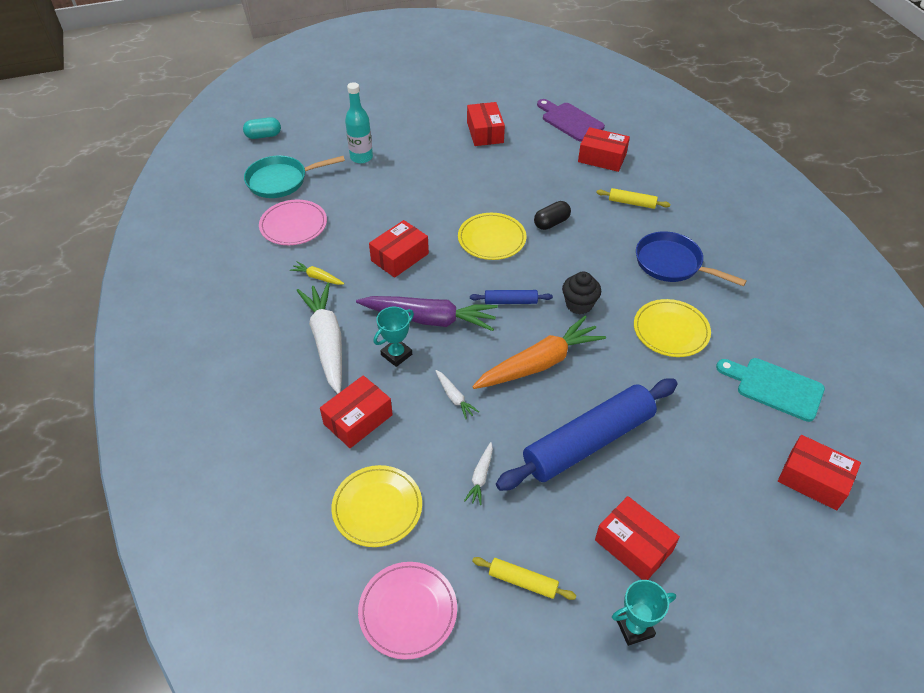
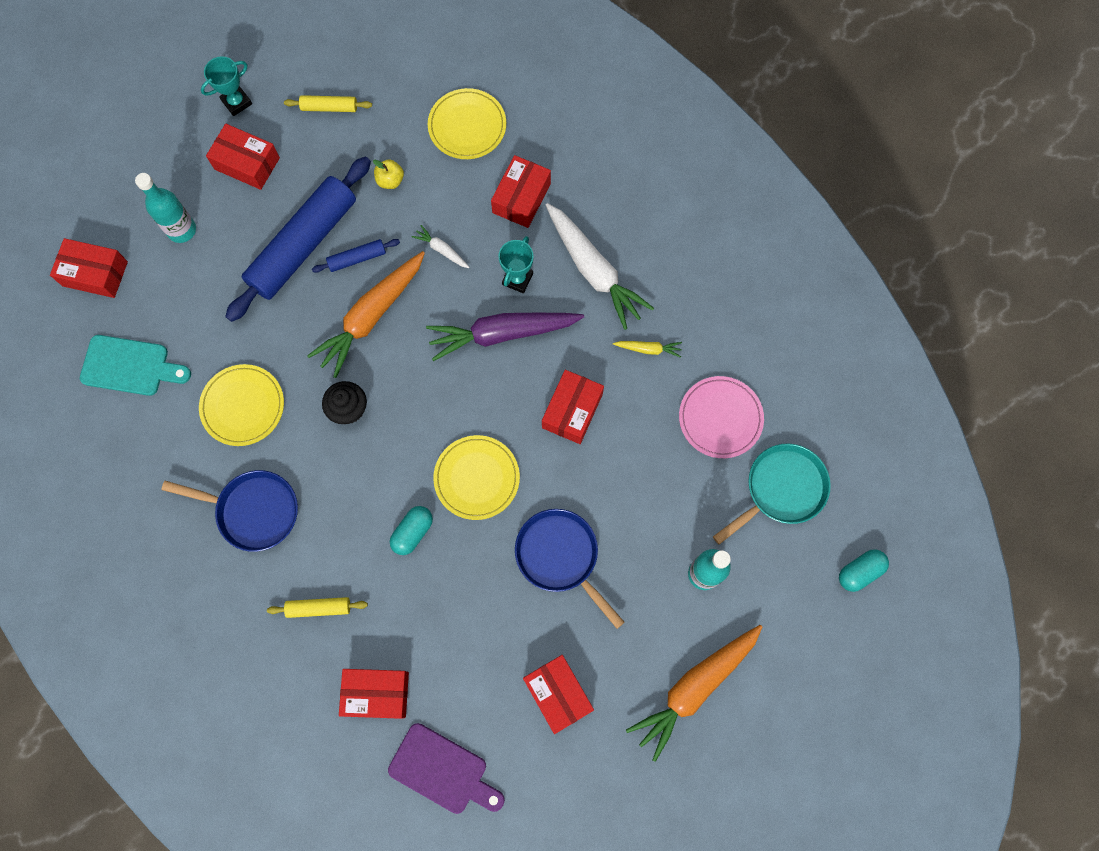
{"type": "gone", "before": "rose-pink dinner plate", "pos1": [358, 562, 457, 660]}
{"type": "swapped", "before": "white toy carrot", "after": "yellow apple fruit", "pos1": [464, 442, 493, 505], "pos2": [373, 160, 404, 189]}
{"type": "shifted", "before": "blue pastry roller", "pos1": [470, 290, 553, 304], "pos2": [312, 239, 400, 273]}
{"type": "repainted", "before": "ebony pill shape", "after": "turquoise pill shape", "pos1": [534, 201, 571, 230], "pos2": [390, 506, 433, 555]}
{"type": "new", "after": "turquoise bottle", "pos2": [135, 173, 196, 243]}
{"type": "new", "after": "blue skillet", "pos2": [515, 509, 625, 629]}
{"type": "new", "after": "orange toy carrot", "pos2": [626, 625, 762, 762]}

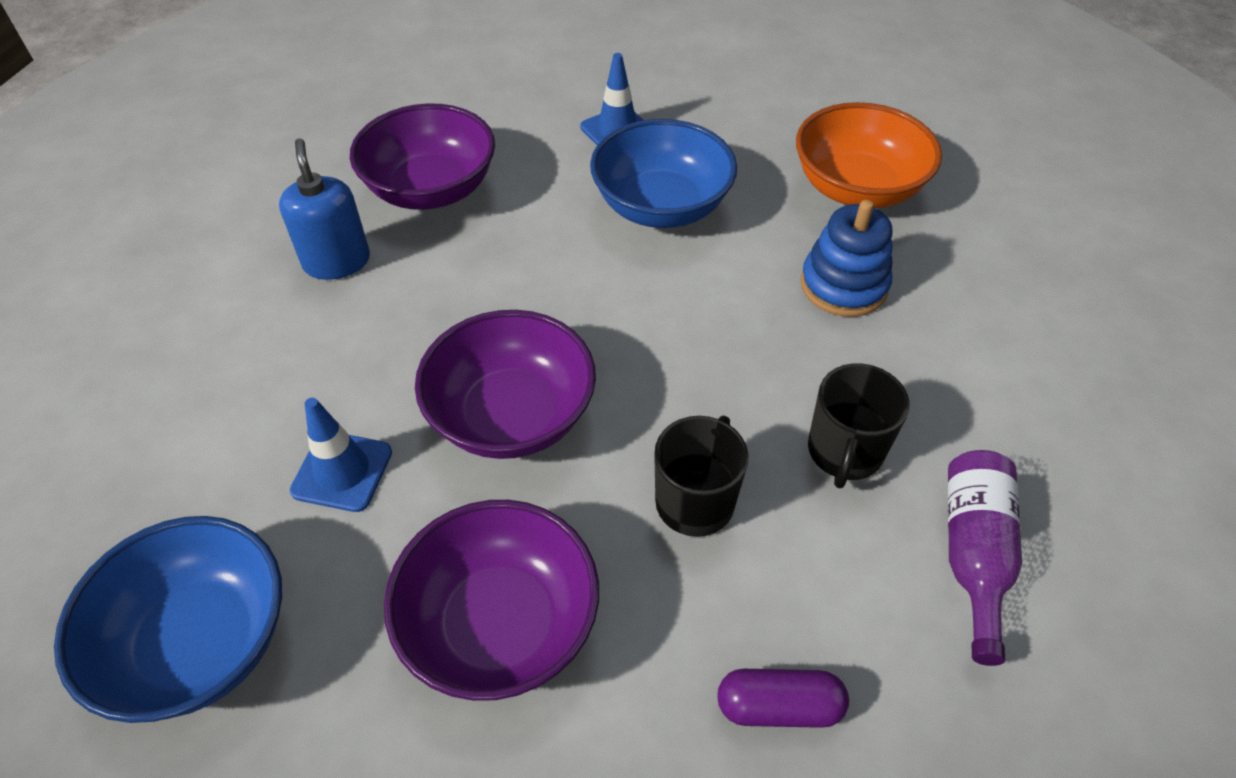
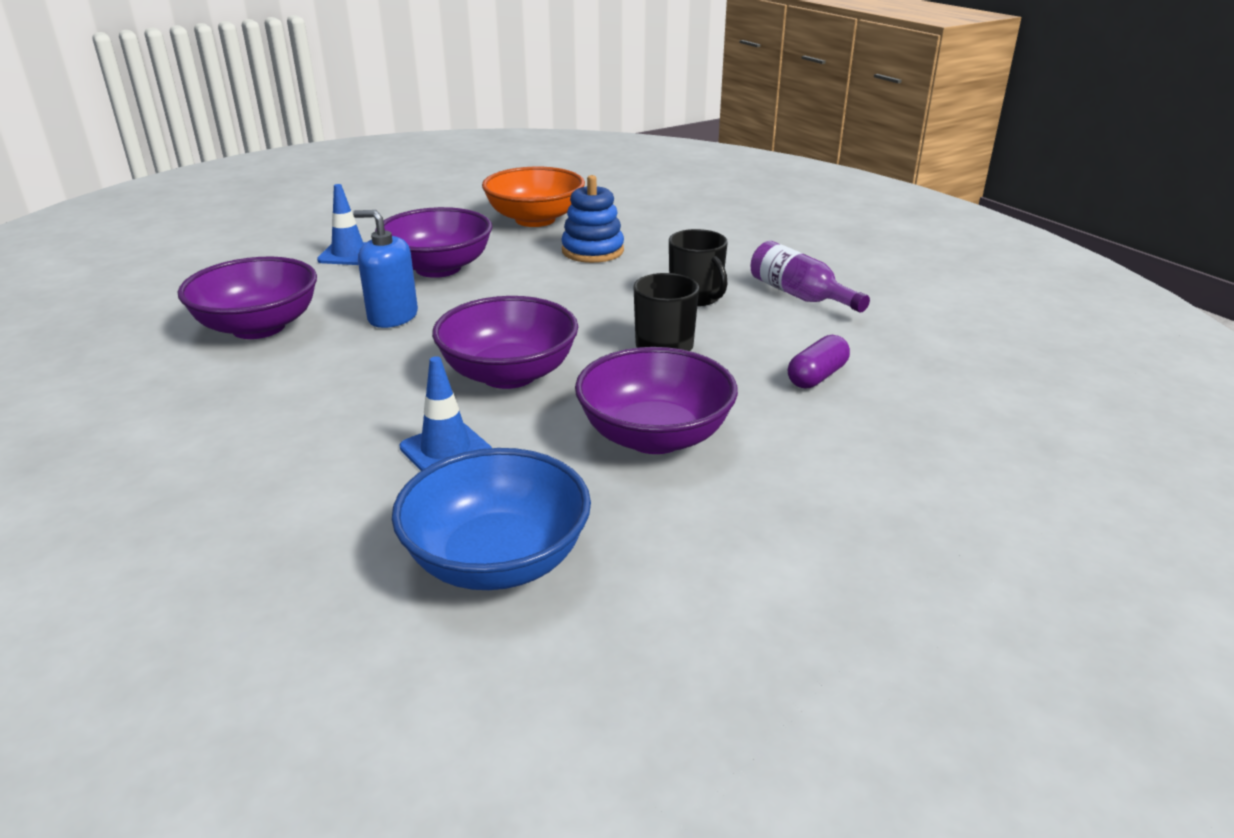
{"type": "shifted", "before": "blue soap dispenser", "pos1": [279, 138, 370, 280], "pos2": [353, 210, 418, 328]}
{"type": "repainted", "before": "blue bowl", "after": "violet bowl", "pos1": [590, 119, 737, 228], "pos2": [375, 207, 492, 278]}

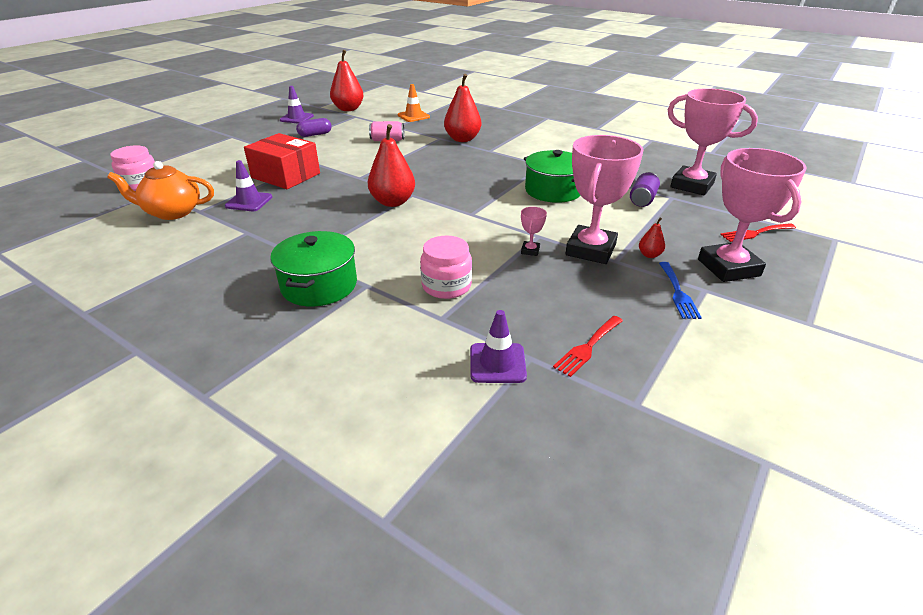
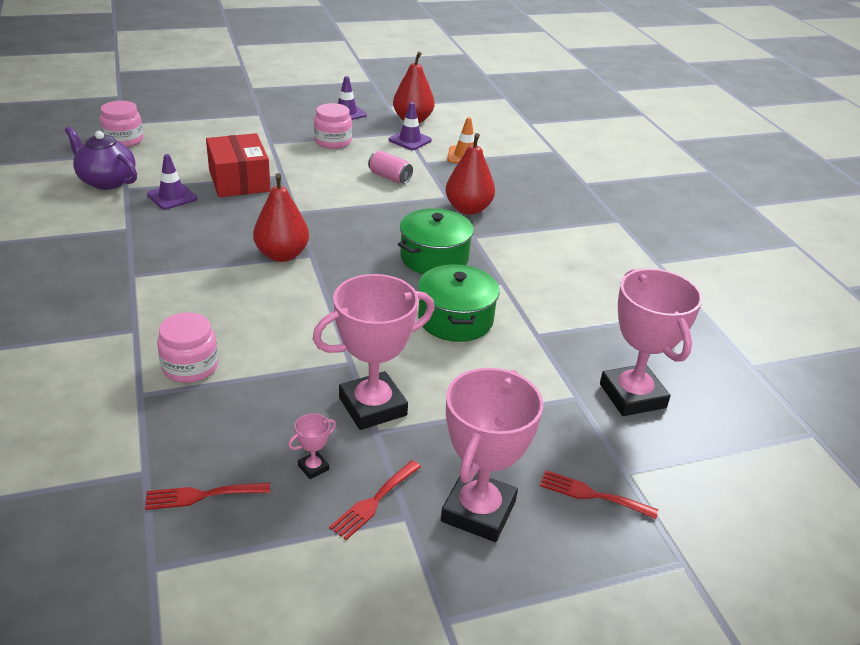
{"type": "repainted", "before": "orange tea pot", "after": "violet tea pot", "pos1": [107, 161, 214, 220], "pos2": [65, 127, 137, 190]}
{"type": "shifted", "before": "emerald stockpot", "pos1": [270, 231, 357, 307], "pos2": [398, 208, 474, 274]}
{"type": "swapped", "before": "violet pill shape", "after": "rose-pink preserve jar", "pos1": [296, 118, 332, 137], "pos2": [314, 103, 352, 149]}
{"type": "shifted", "before": "violet safety cone", "pos1": [470, 310, 527, 383], "pos2": [389, 102, 432, 150]}
{"type": "shifted", "before": "rose-pink prize cup", "pos1": [521, 207, 547, 256], "pos2": [288, 413, 336, 479]}
{"type": "gone", "before": "violet tin", "pos1": [630, 172, 660, 207]}
{"type": "gone", "before": "crimson toy pear", "pos1": [639, 218, 665, 258]}
{"type": "repainted", "before": "blue table fork", "after": "crimson table fork", "pos1": [659, 262, 702, 319], "pos2": [329, 460, 421, 540]}

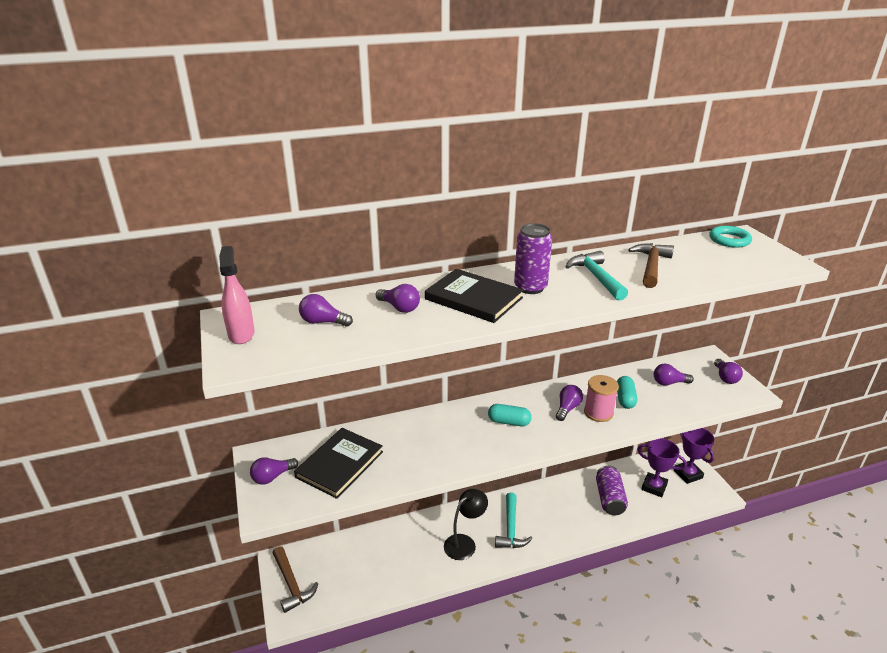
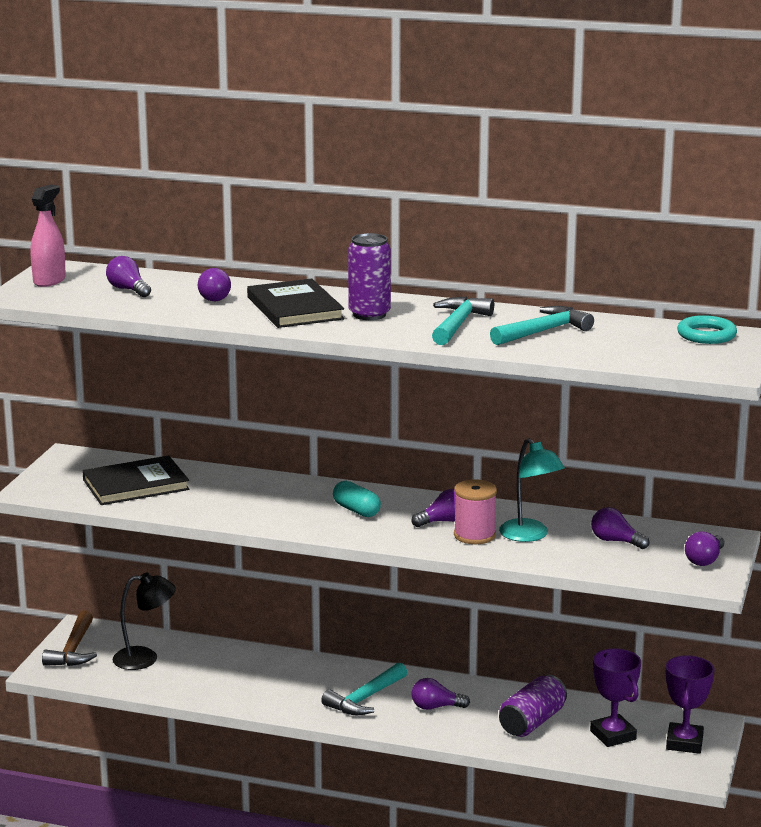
{"type": "shifted", "before": "violet light bulb", "pos1": [250, 457, 298, 485], "pos2": [411, 678, 470, 710]}
{"type": "shifted", "before": "ebony reading lamp", "pos1": [444, 489, 488, 560], "pos2": [113, 572, 176, 670]}
{"type": "swapped", "before": "turquoise pill shape", "after": "turquoise reading lamp", "pos1": [617, 376, 637, 409], "pos2": [499, 438, 565, 542]}
{"type": "repainted", "before": "dark brown carpenter's hammer", "after": "turquoise carpenter's hammer", "pos1": [628, 243, 674, 288], "pos2": [490, 306, 594, 345]}

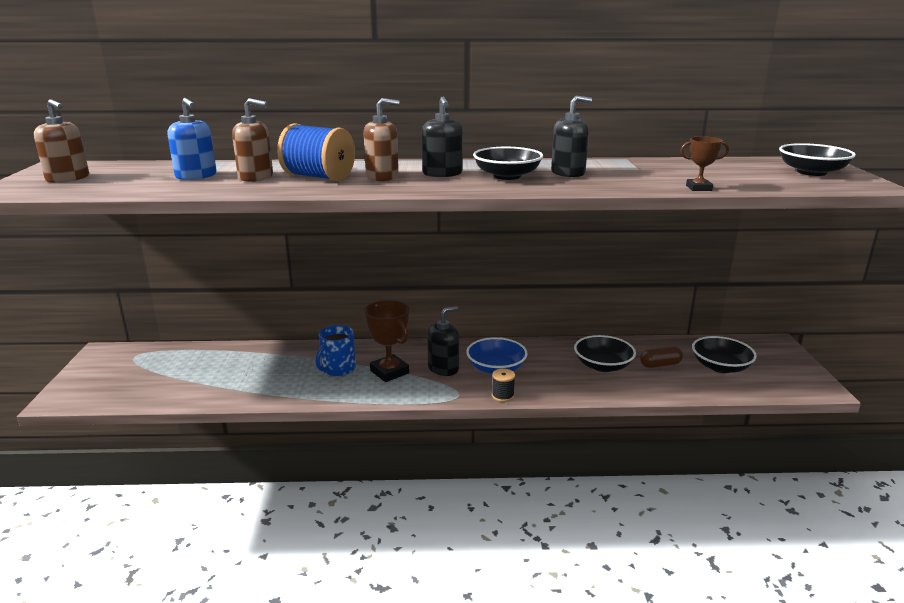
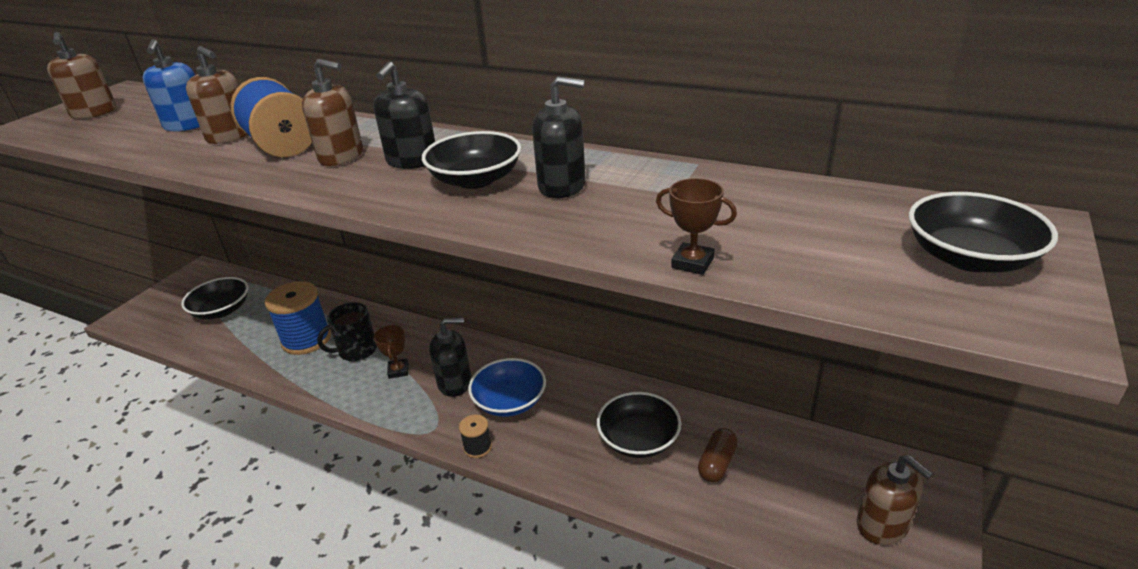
{"type": "repainted", "before": "blue mug", "after": "ebony mug", "pos1": [315, 325, 356, 376], "pos2": [317, 302, 377, 361]}
{"type": "scaled", "before": "dark brown prize cup", "pos1": [364, 300, 409, 382], "pos2": [374, 325, 408, 379], "scale": 0.58}
{"type": "rotated", "before": "dark brown pill shape", "pos1": [640, 346, 683, 368], "pos2": [698, 428, 738, 482], "turn": -75}
{"type": "shifted", "before": "ebony bowl", "pos1": [692, 336, 757, 373], "pos2": [181, 277, 248, 319]}
{"type": "new", "after": "blue spool", "pos2": [265, 281, 331, 355]}
{"type": "new", "after": "dark brown soap dispenser", "pos2": [857, 455, 933, 545]}

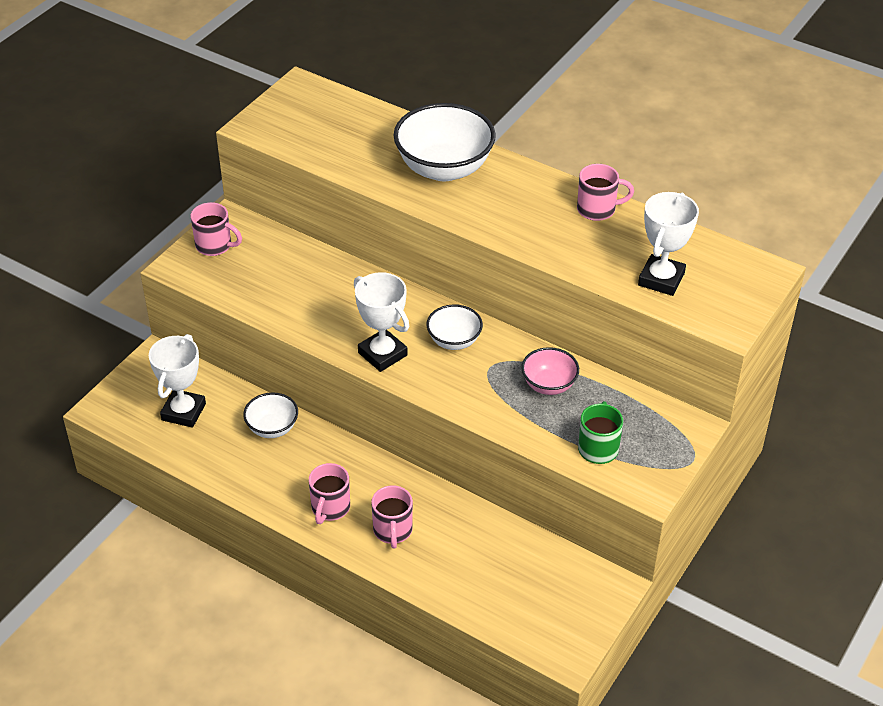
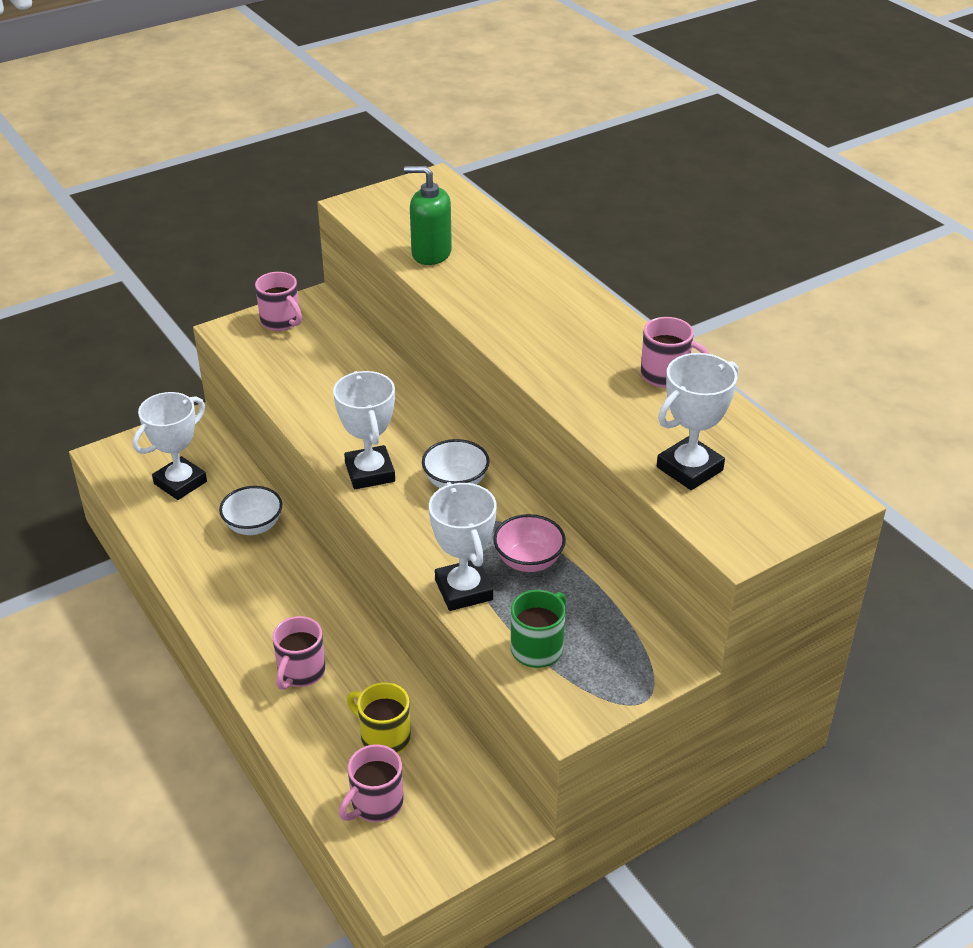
{"type": "shifted", "before": "rose-pink mug", "pos1": [309, 463, 350, 524], "pos2": [339, 744, 404, 822]}
{"type": "gone", "before": "white bowl", "pos1": [393, 103, 496, 181]}
{"type": "new", "after": "yellow mug", "pos2": [347, 682, 411, 753]}
{"type": "new", "after": "emerald soap dispenser", "pos2": [404, 166, 452, 265]}
{"type": "new", "after": "white prize cup", "pos2": [429, 482, 497, 611]}

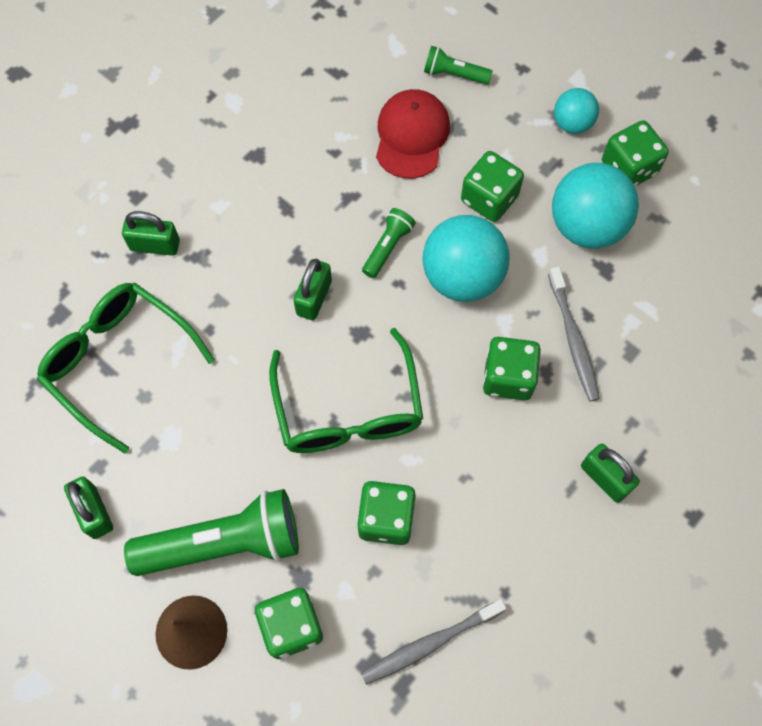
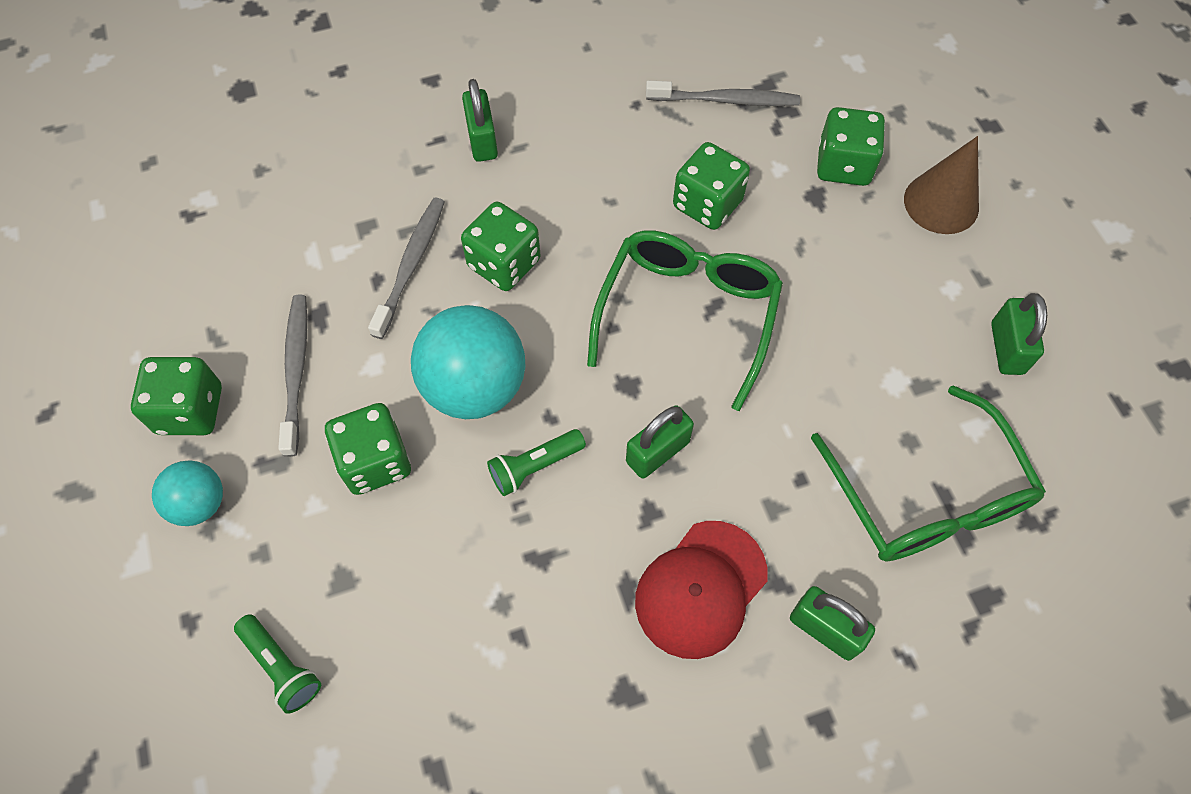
{"type": "gone", "before": "emerald flashlight", "pos1": [124, 489, 299, 576]}
{"type": "shifted", "before": "crimson baseball cap", "pos1": [376, 89, 450, 179], "pos2": [635, 521, 768, 659]}
{"type": "swapped", "before": "turquoise sphere", "after": "grey toothbrush", "pos1": [552, 163, 639, 249], "pos2": [278, 294, 307, 457]}

